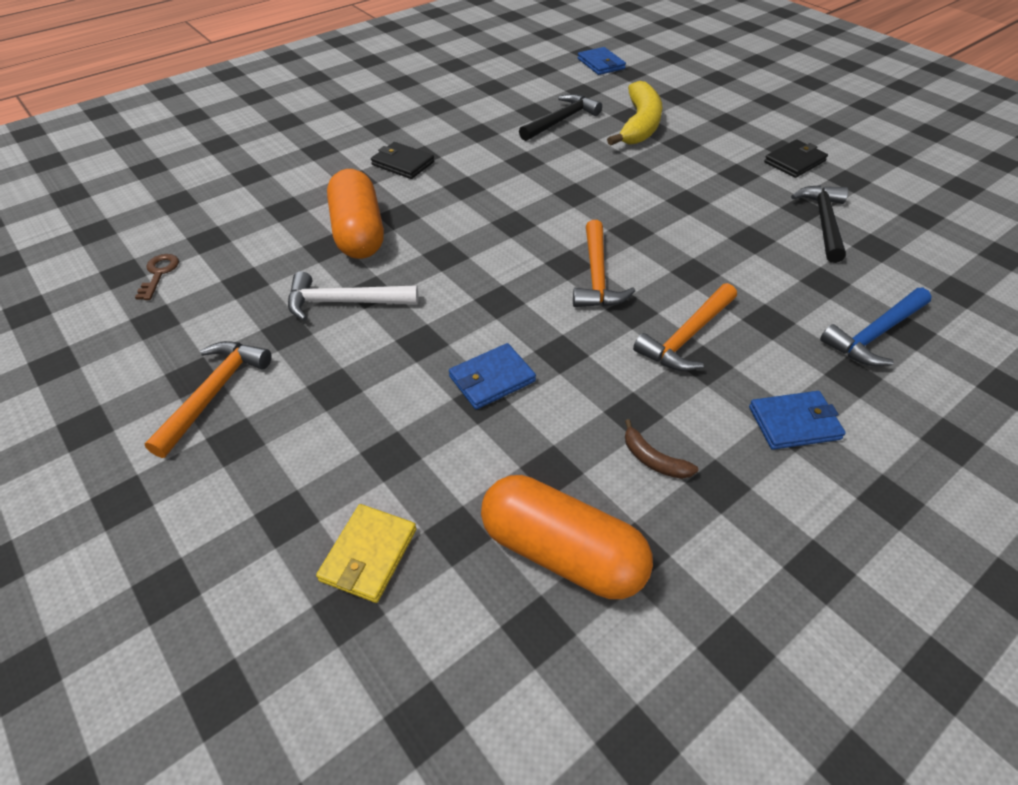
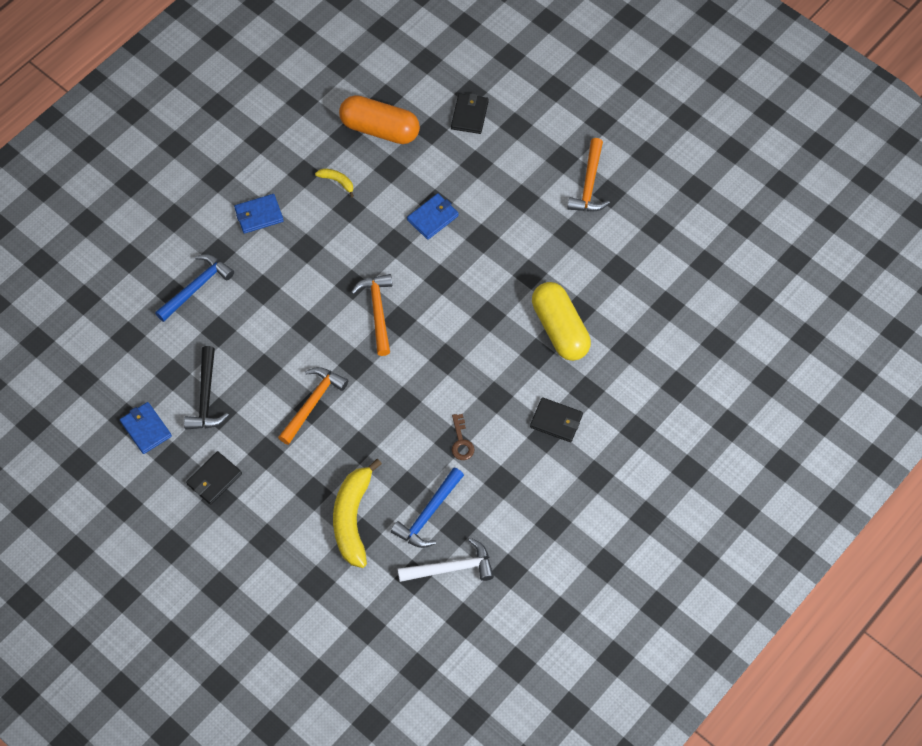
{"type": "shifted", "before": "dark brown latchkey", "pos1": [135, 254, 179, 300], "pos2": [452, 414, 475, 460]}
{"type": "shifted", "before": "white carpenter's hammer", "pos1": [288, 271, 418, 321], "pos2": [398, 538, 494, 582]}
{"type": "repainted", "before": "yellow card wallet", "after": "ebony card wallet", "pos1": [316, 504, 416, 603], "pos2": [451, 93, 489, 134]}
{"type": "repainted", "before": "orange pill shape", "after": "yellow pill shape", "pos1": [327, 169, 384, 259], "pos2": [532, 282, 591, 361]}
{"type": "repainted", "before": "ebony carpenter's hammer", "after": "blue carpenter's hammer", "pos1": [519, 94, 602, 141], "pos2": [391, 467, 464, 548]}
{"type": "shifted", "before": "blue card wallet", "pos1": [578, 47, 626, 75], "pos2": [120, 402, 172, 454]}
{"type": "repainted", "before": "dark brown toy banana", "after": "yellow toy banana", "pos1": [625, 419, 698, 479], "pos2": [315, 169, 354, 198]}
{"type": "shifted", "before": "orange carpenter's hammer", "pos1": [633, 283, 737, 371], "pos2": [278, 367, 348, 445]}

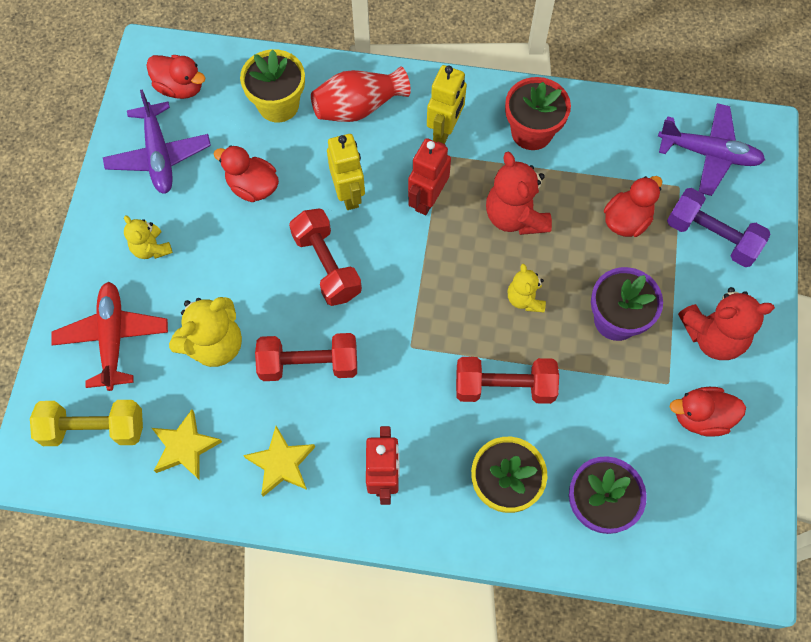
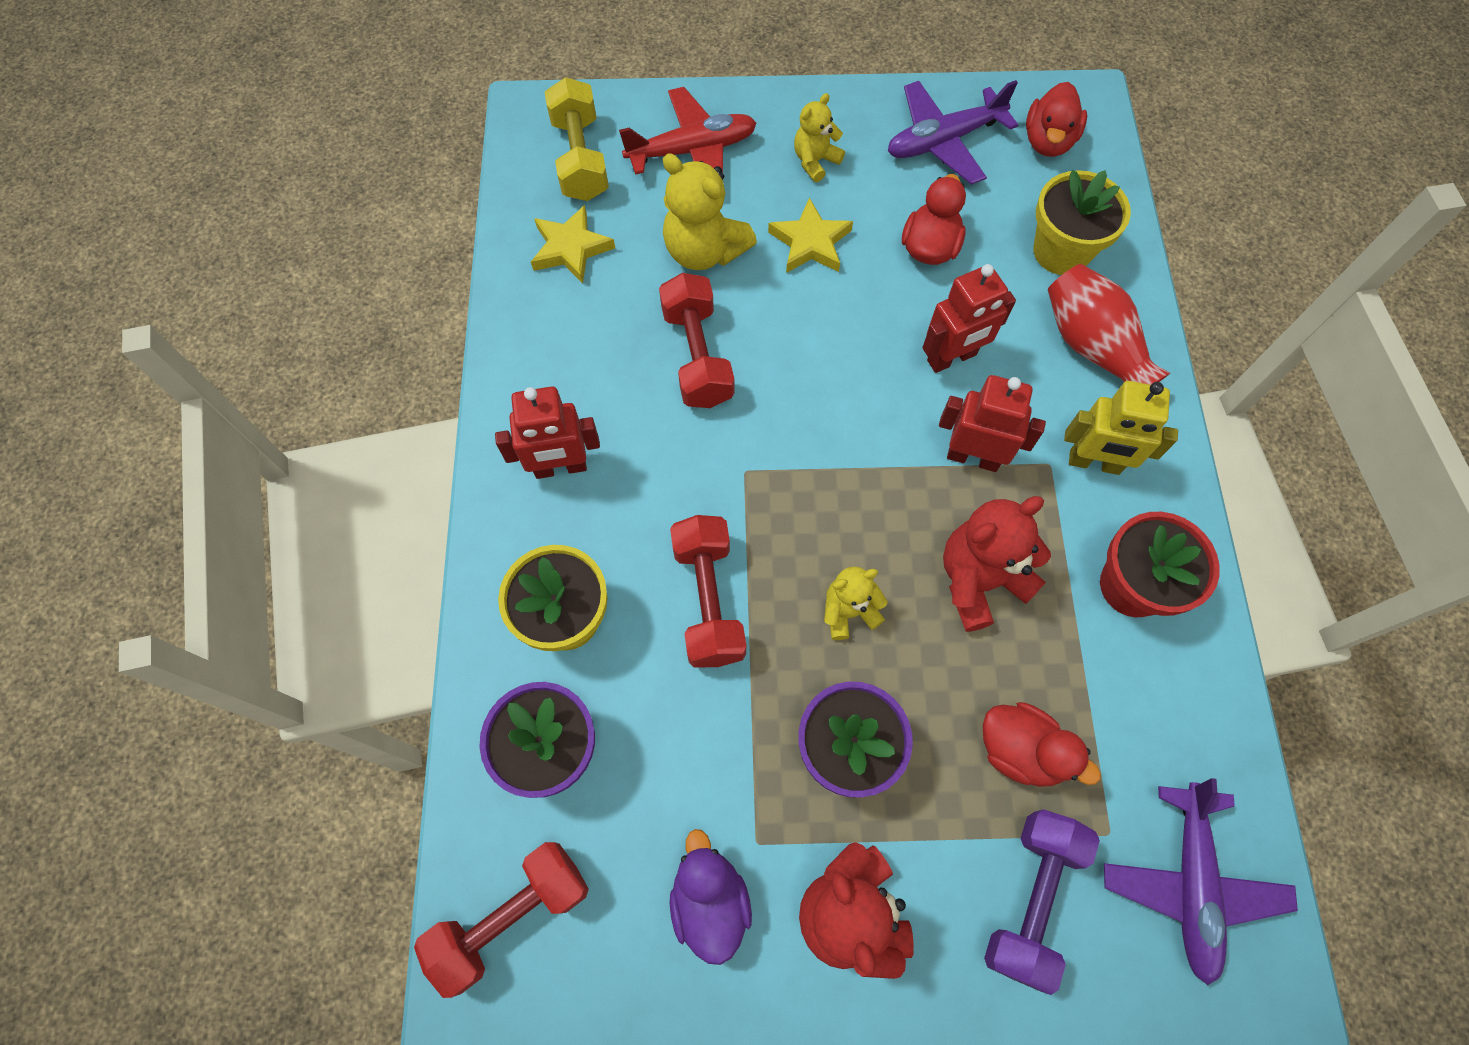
{"type": "shifted", "before": "yellow five-pointed star", "pos1": [243, 426, 315, 497], "pos2": [768, 197, 853, 273]}
{"type": "shifted", "before": "crimson hand weight", "pos1": [289, 209, 362, 306], "pos2": [414, 842, 589, 998]}
{"type": "repainted", "before": "yellow robot", "after": "crimson robot", "pos1": [327, 134, 365, 210], "pos2": [922, 264, 1016, 373]}
{"type": "repainted", "before": "crimson rubber duck", "after": "violet rubber duck", "pos1": [670, 387, 746, 437], "pos2": [669, 829, 752, 965]}

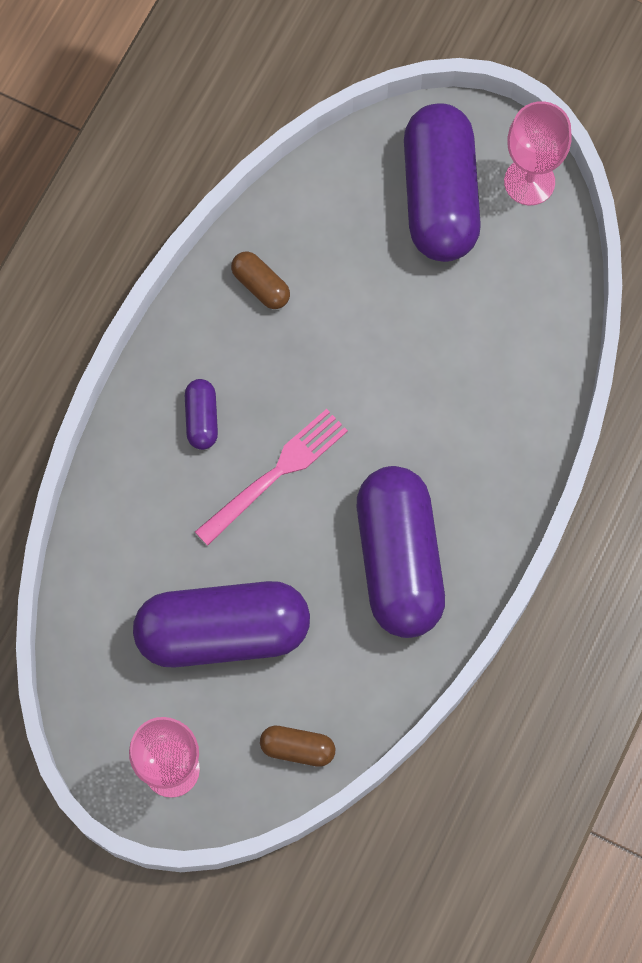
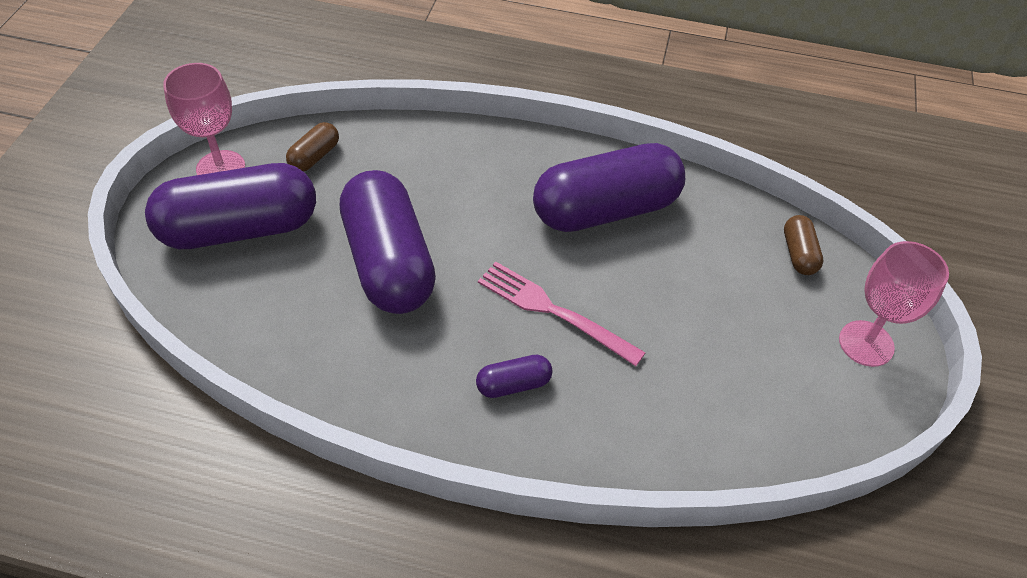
{"type": "shifted", "before": "violet pill shape", "pos1": [133, 581, 310, 668], "pos2": [340, 170, 436, 314]}
{"type": "shifted", "before": "dark brown pill shape", "pos1": [231, 252, 290, 309], "pos2": [286, 122, 339, 172]}

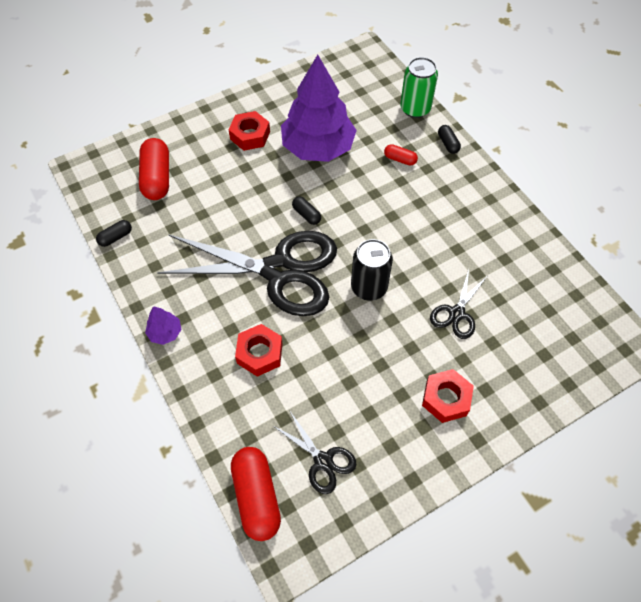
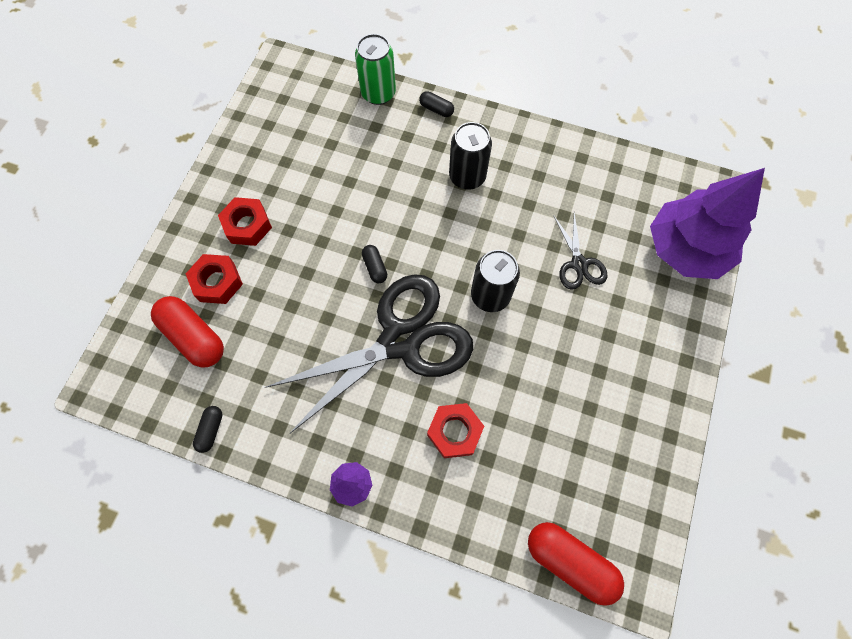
{"type": "gone", "before": "ebony shears", "pos1": [273, 410, 357, 494]}
{"type": "shifted", "before": "violet tree", "pos1": [281, 55, 357, 162], "pos2": [650, 168, 765, 279]}
{"type": "rotated", "before": "ebony pill shape", "pos1": [292, 196, 321, 225], "pos2": [362, 245, 387, 284], "turn": 60}
{"type": "gone", "before": "crimson pill shape", "pos1": [384, 144, 418, 166]}
{"type": "shifted", "before": "crimson hex nut", "pos1": [422, 369, 474, 423], "pos2": [186, 254, 243, 304]}
{"type": "new", "after": "ebony tin", "pos2": [449, 122, 492, 190]}

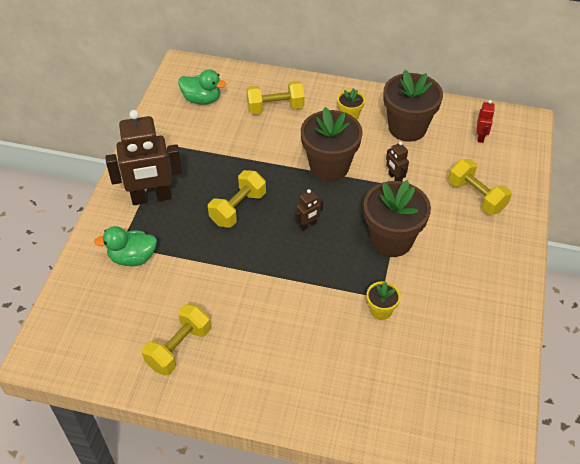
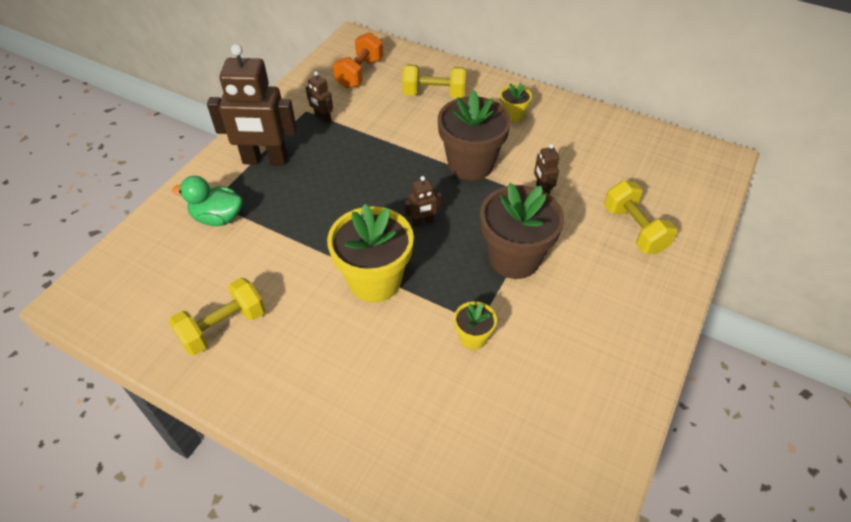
{"type": "swapped", "before": "emerald rubber duck", "after": "orange hand weight", "pos1": [178, 69, 226, 105], "pos2": [333, 32, 383, 89]}
{"type": "gone", "before": "yellow hand weight", "pos1": [208, 170, 266, 228]}
{"type": "gone", "before": "dark brown plant pot", "pos1": [383, 70, 443, 142]}
{"type": "gone", "before": "crimson robot", "pos1": [477, 100, 495, 143]}
{"type": "new", "after": "dark brown robot", "pos2": [306, 71, 333, 123]}
{"type": "new", "after": "yellow plant pot", "pos2": [327, 204, 414, 303]}

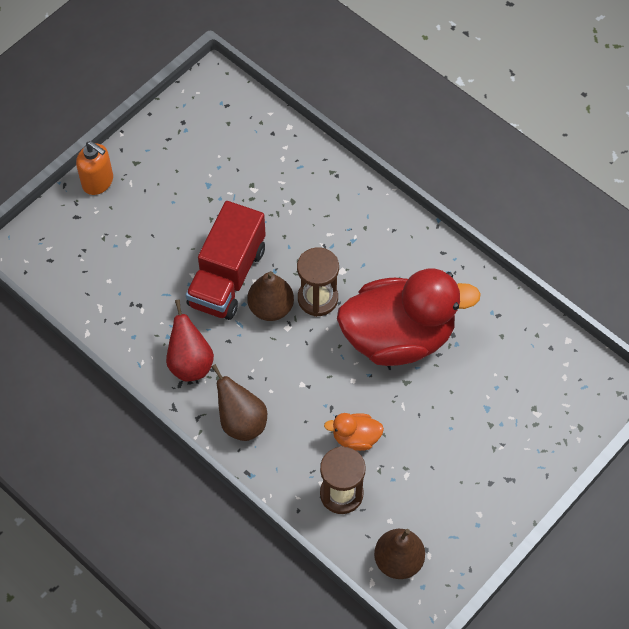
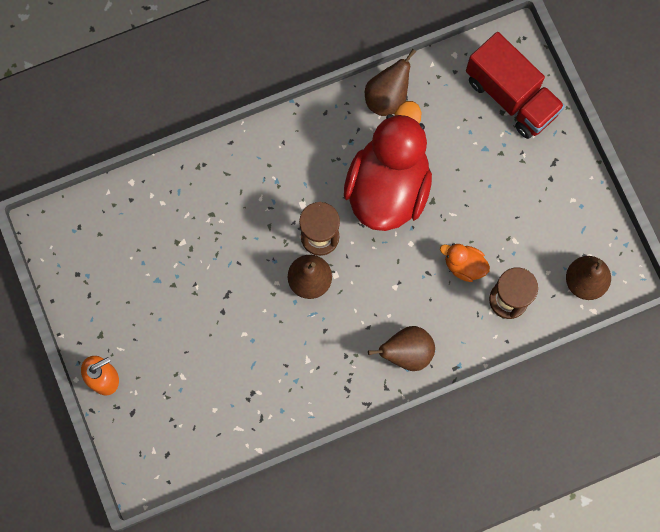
{"type": "gone", "before": "crimson toy pear", "pos1": [166, 300, 214, 381]}
{"type": "shifted", "before": "crimson truck", "pos1": [186, 201, 266, 320], "pos2": [466, 32, 565, 139]}
{"type": "rotated", "before": "orange rubber duck", "pos1": [324, 413, 384, 451], "pos2": [440, 244, 490, 282], "turn": 90}
{"type": "new", "after": "dark brown toy pear", "pos2": [365, 49, 416, 116]}

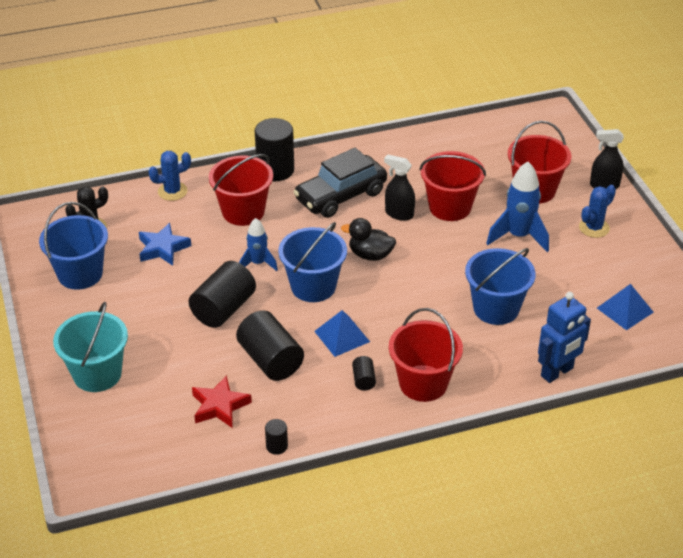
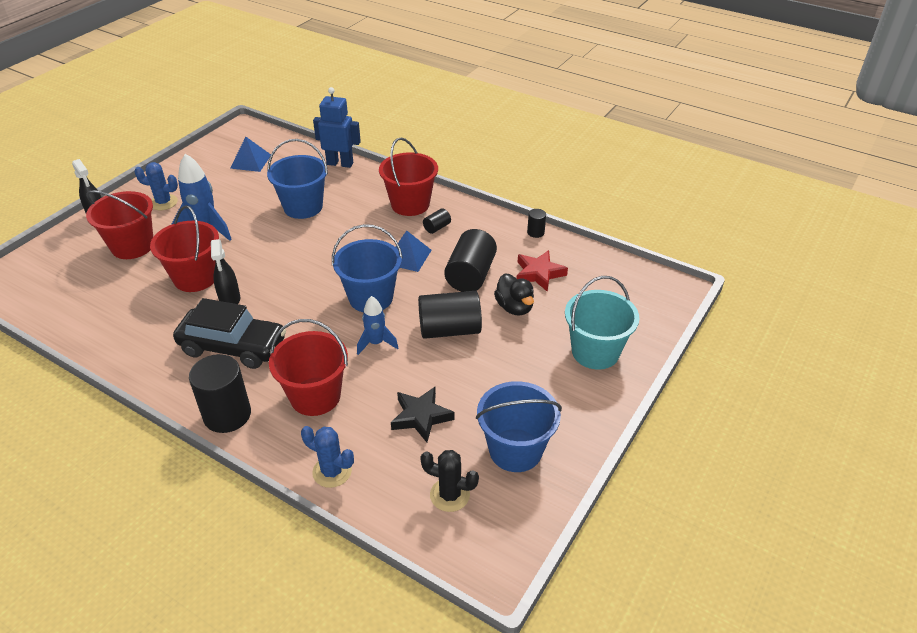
{"type": "repainted", "before": "blue five-pointed star", "after": "ebony five-pointed star", "pos1": [139, 223, 191, 266], "pos2": [391, 387, 454, 442]}
{"type": "shifted", "before": "ebony rubber duck", "pos1": [341, 218, 396, 261], "pos2": [494, 273, 534, 316]}

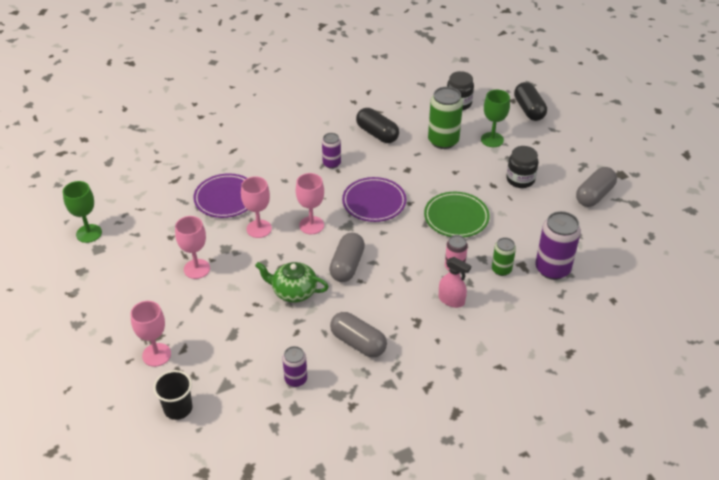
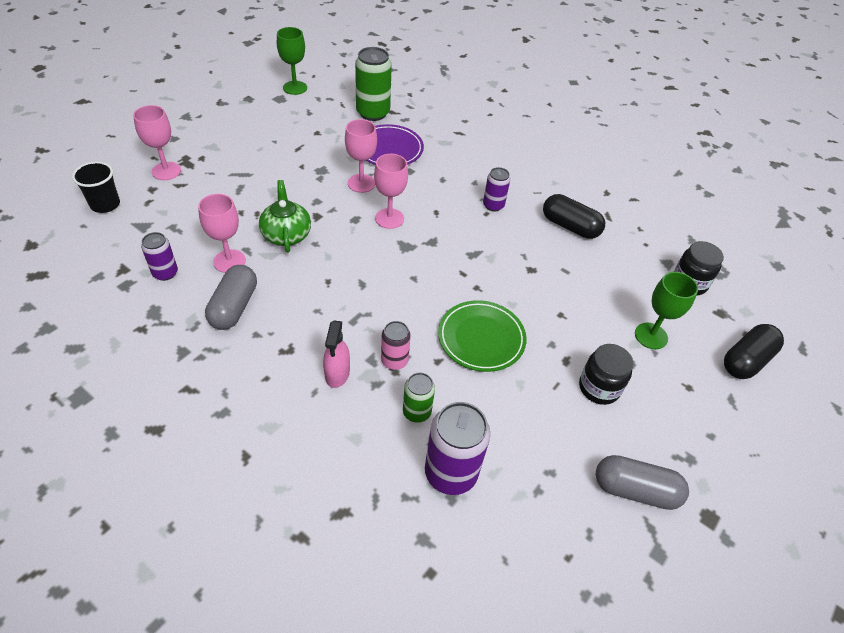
{"type": "shifted", "before": "rose-pink chalice", "pos1": [175, 216, 210, 279], "pos2": [198, 194, 246, 273]}
{"type": "gone", "before": "grey pill shape", "pos1": [329, 233, 365, 282]}
{"type": "gone", "before": "violet dinner plate", "pos1": [342, 177, 406, 222]}
{"type": "rotated", "before": "ebony pill shape", "pos1": [356, 108, 399, 143], "pos2": [543, 194, 605, 239], "turn": -75}
{"type": "shifted", "before": "emerald tin", "pos1": [428, 87, 463, 149], "pos2": [355, 47, 392, 121]}

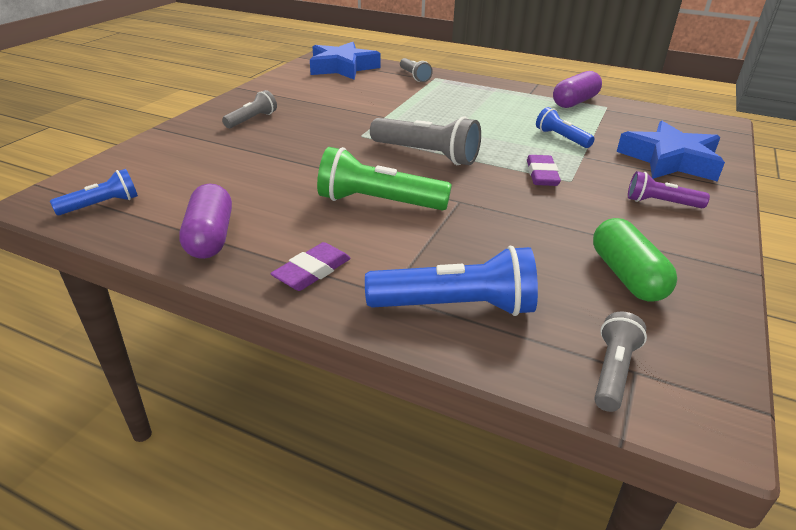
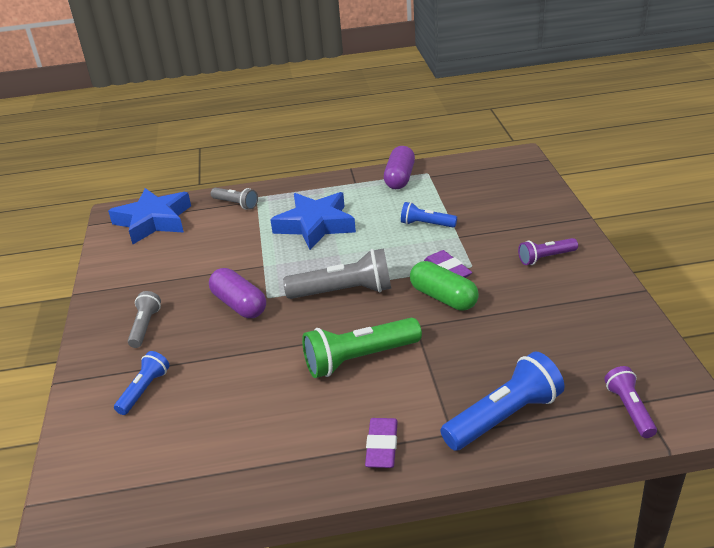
{"type": "shifted", "before": "blue flashlight", "pos1": [50, 169, 138, 215], "pos2": [114, 351, 169, 415]}
{"type": "shifted", "before": "violet pill shape", "pos1": [179, 184, 232, 259], "pos2": [209, 268, 266, 318]}
{"type": "shifted", "before": "emerald pill shape", "pos1": [593, 218, 677, 302], "pos2": [410, 261, 479, 311]}
{"type": "repainted", "before": "grey flashlight", "after": "violet flashlight", "pos1": [594, 312, 647, 412], "pos2": [604, 366, 657, 438]}
{"type": "shifted", "before": "blue five-pointed star", "pos1": [617, 121, 725, 182], "pos2": [270, 192, 356, 250]}

